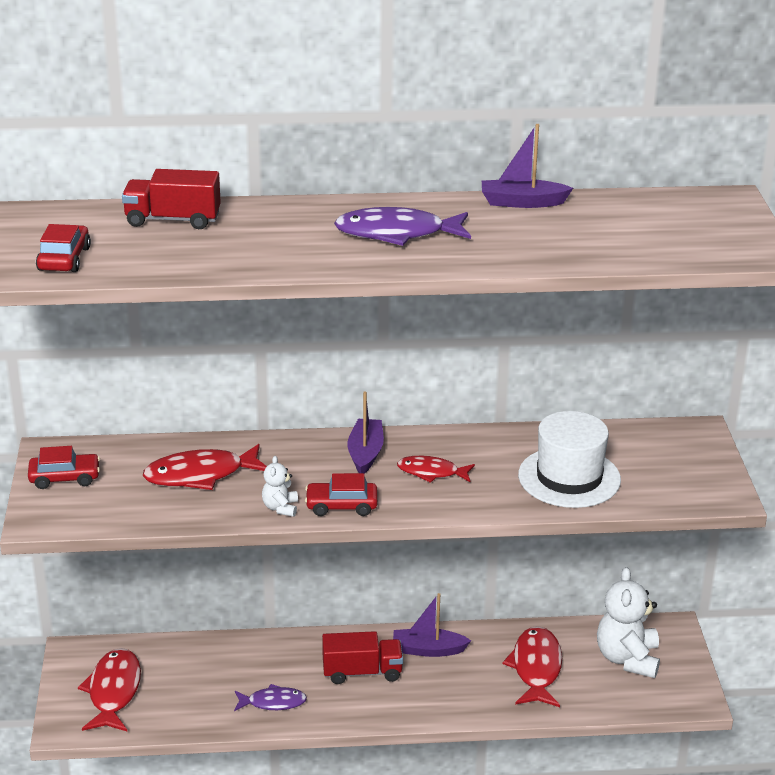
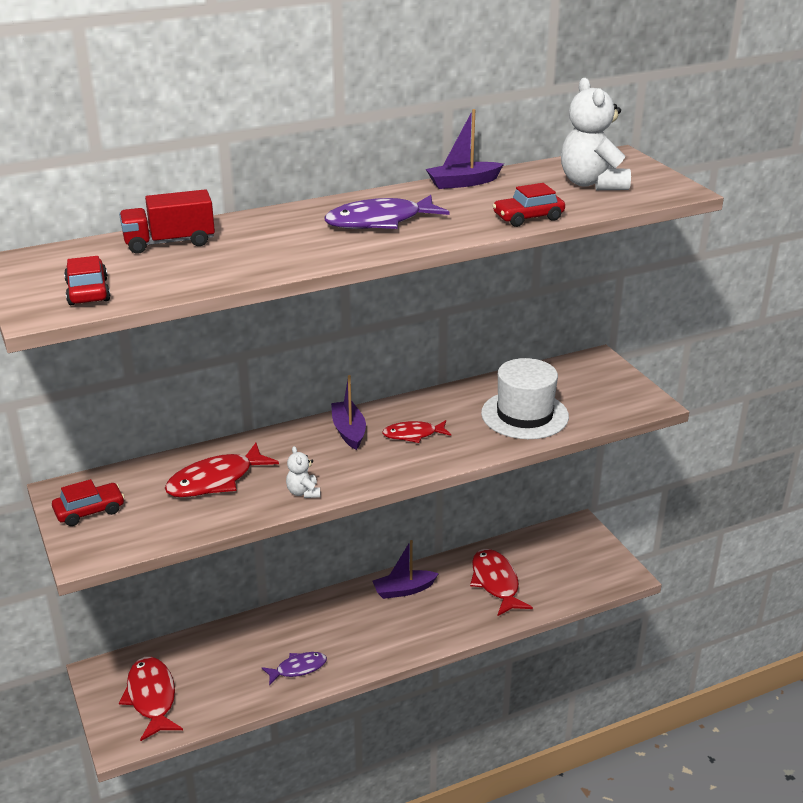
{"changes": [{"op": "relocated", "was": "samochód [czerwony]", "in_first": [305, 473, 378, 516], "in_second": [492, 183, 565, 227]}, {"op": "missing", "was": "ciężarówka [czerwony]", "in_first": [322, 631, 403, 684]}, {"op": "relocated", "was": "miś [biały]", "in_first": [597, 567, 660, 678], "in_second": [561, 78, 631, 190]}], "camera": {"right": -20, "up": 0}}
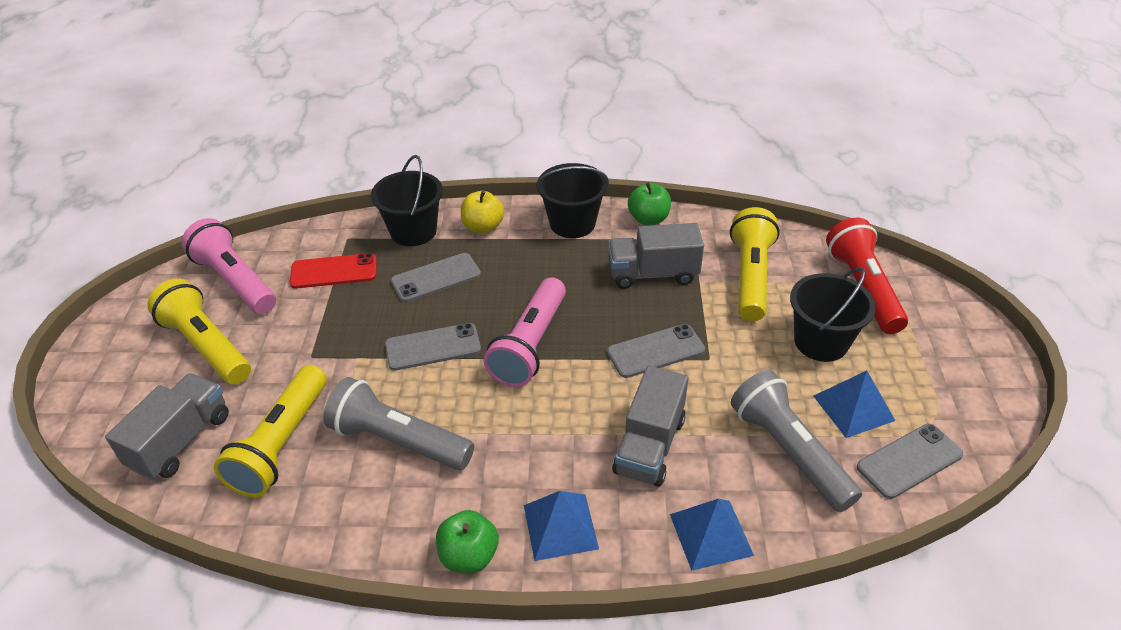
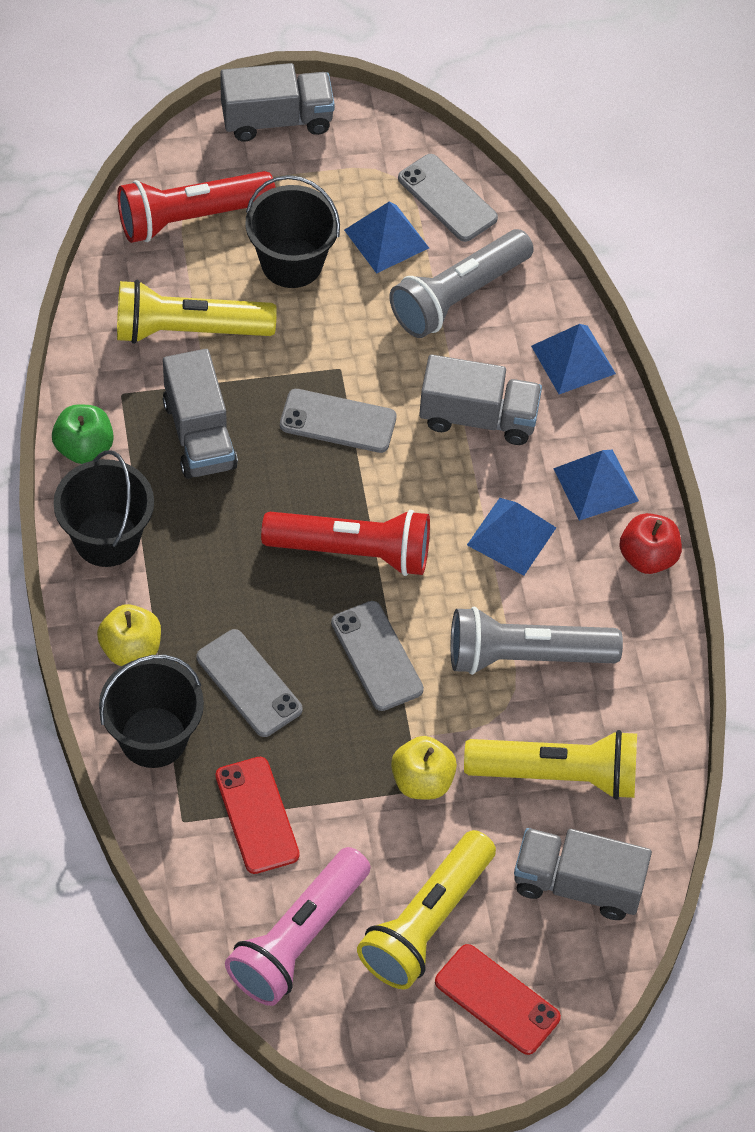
{"changes": [{"op": "spun", "was": "latarka [szary]", "in_first": [323, 377, 474, 470], "in_second": [451, 607, 623, 675], "clockwise": 75}, {"op": "colour", "was": "jabłko [zielony]", "now": "jabłko [czerwony]", "in_first": [436, 510, 499, 573], "in_second": [619, 513, 682, 574]}, {"op": "colour", "was": "latarka [różowy]", "now": "latarka [czerwony]", "in_first": [483, 277, 566, 387], "in_second": [261, 510, 430, 576]}, {"op": "spun", "was": "telefon [szary]", "in_first": [607, 324, 705, 378], "in_second": [280, 389, 397, 453], "clockwise": -45}, {"op": "appeared", "now": "ciężarówka [szary]", "in_second": [220, 63, 335, 142]}, {"op": "appeared", "now": "jabłko [żółty]", "in_second": [391, 736, 457, 799]}, {"op": "appeared", "now": "telefon [czerwony]", "in_second": [435, 944, 561, 1055]}, {"op": "appeared", "now": "piramida [niebieski]", "in_second": [467, 498, 556, 576]}], "camera": {"right": -105, "up": 15}}
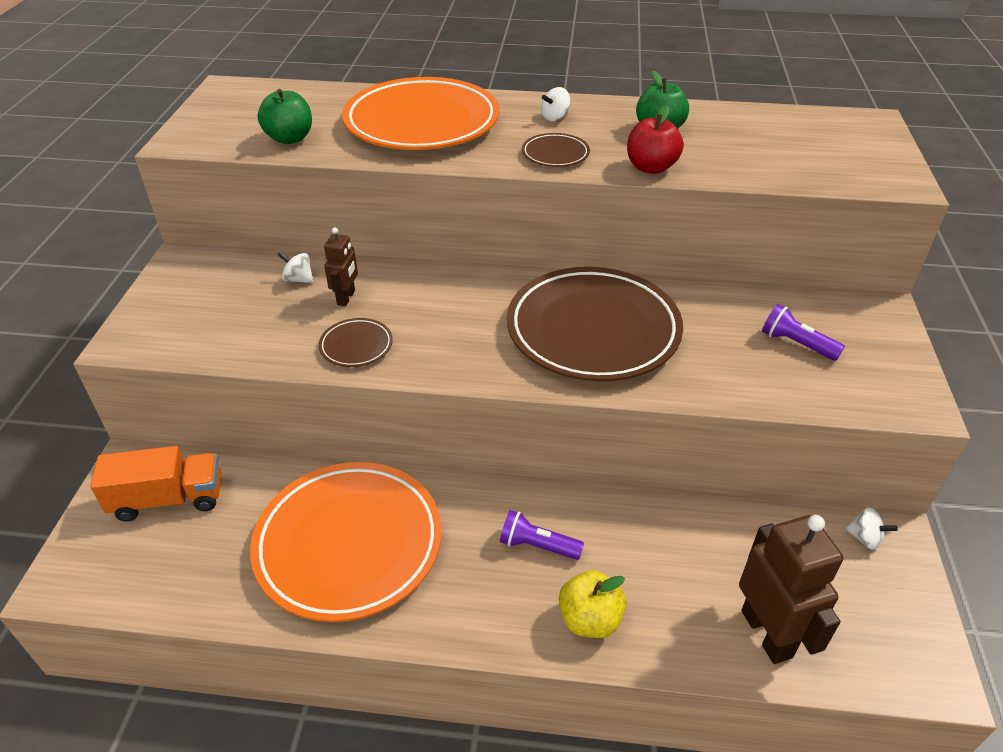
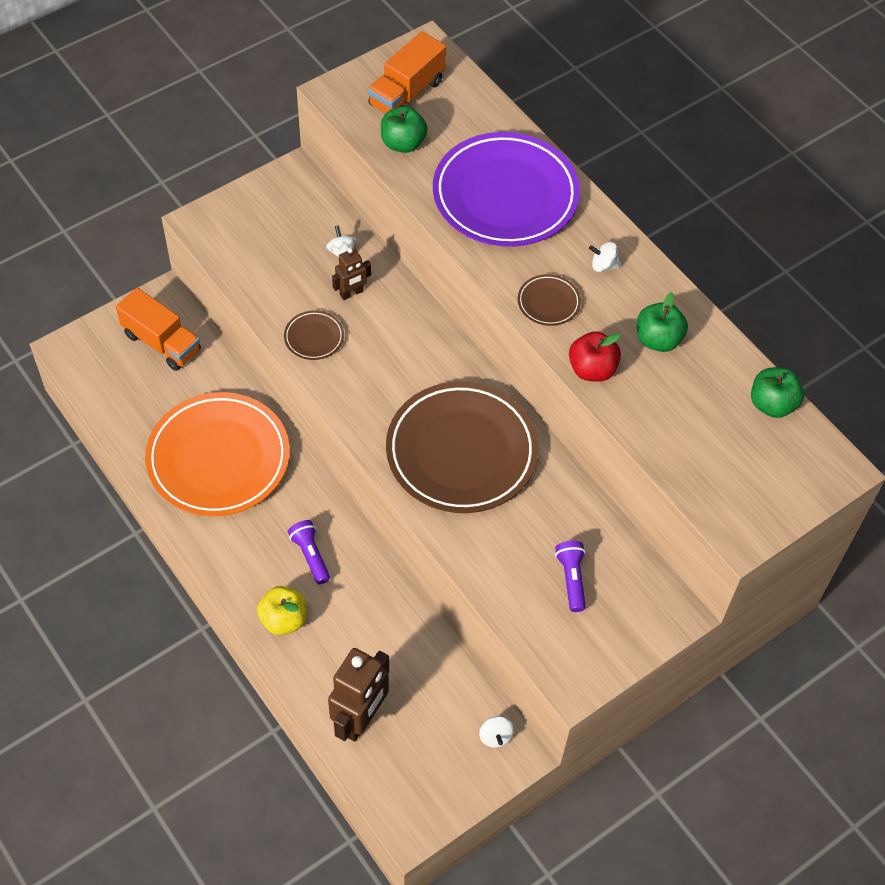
{"changes": [{"op": "colour", "was": "talerz [pomarańczowy]", "now": "talerz [fioletowy]", "in_first": [342, 77, 500, 150], "in_second": [433, 132, 580, 247]}, {"op": "appeared", "now": "ciężarówka [pomarańczowy]", "in_second": [368, 31, 446, 114]}, {"op": "appeared", "now": "jabłko [zielony]", "in_second": [751, 367, 804, 418]}], "camera": {"right": 45, "up": 15}}
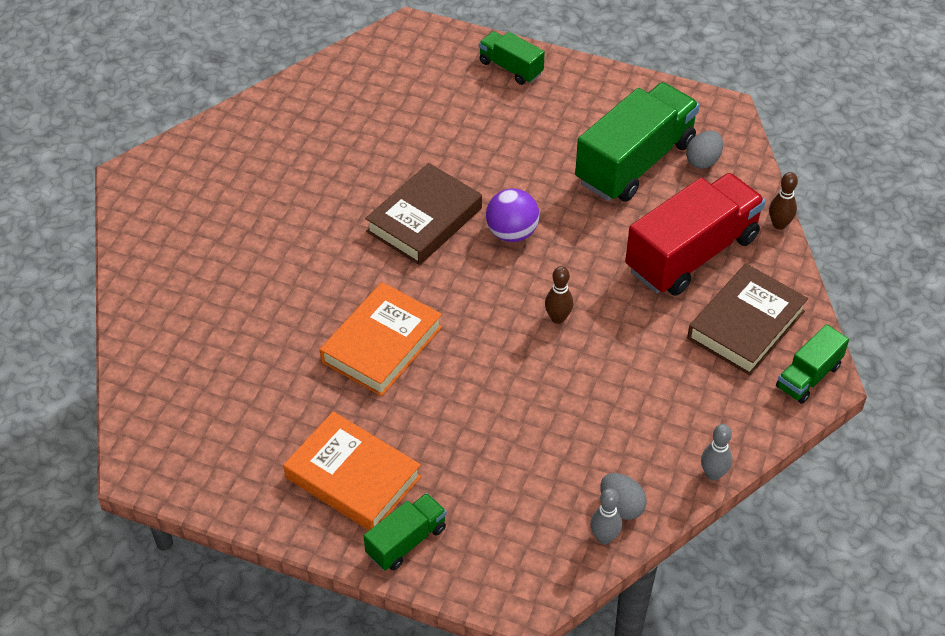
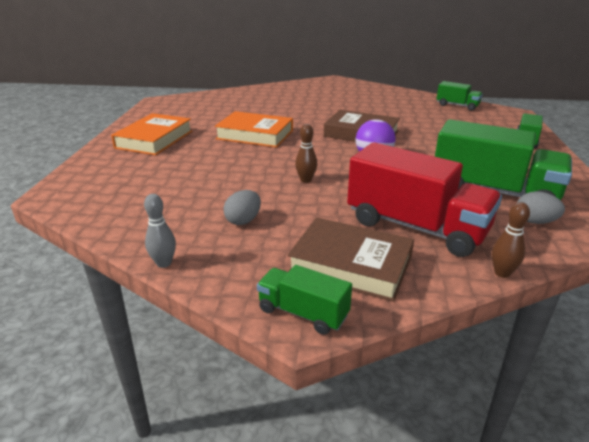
{"changes": [{"op": "relocated", "was": "ciężarówka [zielony]", "in_first": [364, 493, 446, 570], "in_second": [437, 81, 483, 111]}, {"op": "missing", "was": "kręgiel [szary]", "in_first": [590, 488, 622, 544]}, {"op": "relocated", "was": "jajko [szary]", "in_first": [600, 473, 647, 520], "in_second": [223, 190, 261, 225]}], "camera": {"right": 75, "up": -20}}
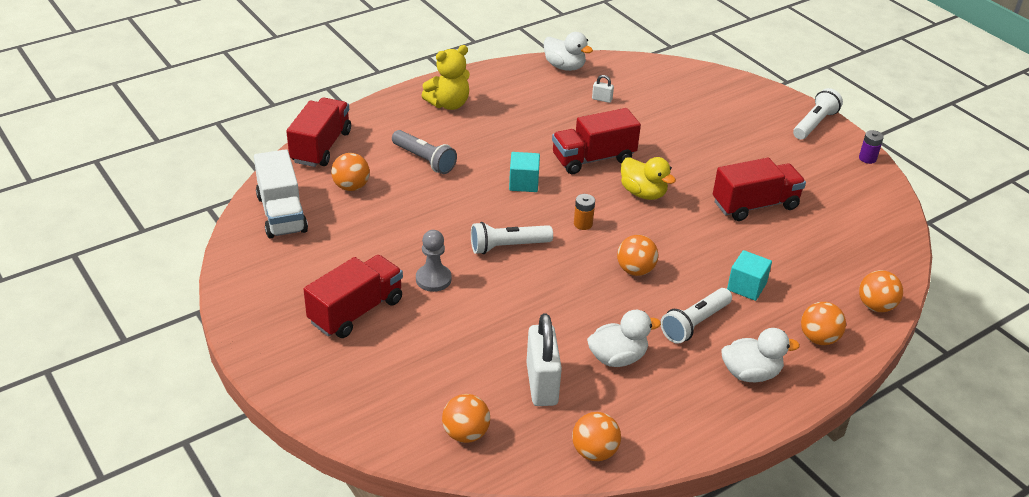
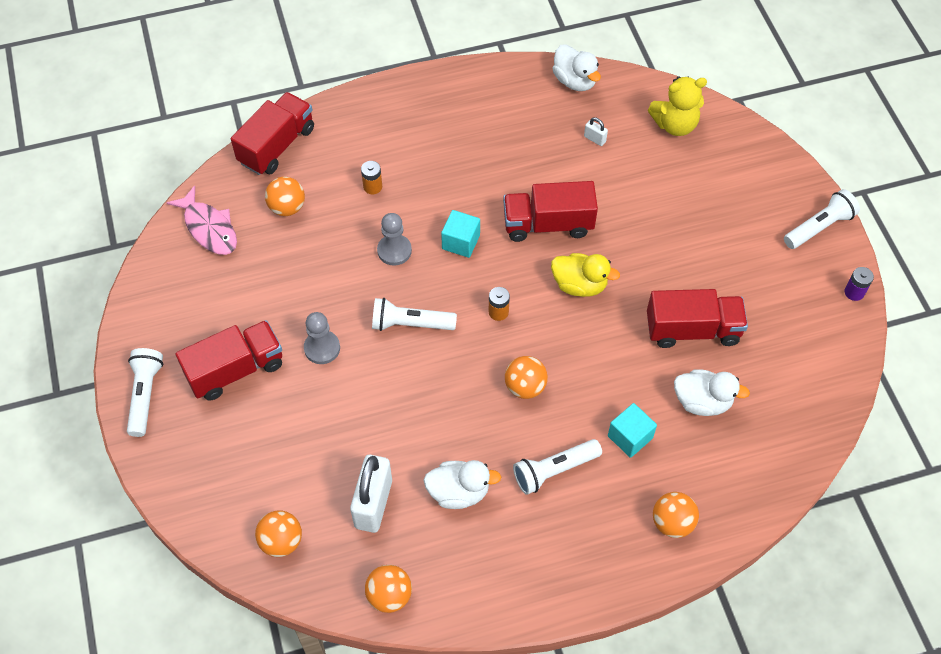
{"changes": [{"op": "exchanged", "was": "ciężarówka [biały]", "now": "ryba [różowy]", "in_first": [254, 149, 308, 238], "in_second": [167, 185, 237, 255]}, {"op": "exchanged", "was": "latarka [szary]", "now": "bateria [pomarańczowy]", "in_first": [392, 130, 457, 174], "in_second": [361, 161, 382, 194]}, {"op": "relocated", "was": "miś [żółty]", "in_first": [421, 45, 470, 110], "in_second": [648, 77, 707, 136]}, {"op": "spun", "was": "kaczka [żółty]", "in_first": [621, 157, 676, 200], "in_second": [551, 253, 620, 297], "clockwise": -45}, {"op": "relocated", "was": "kaczka [biały]", "in_first": [721, 328, 800, 382], "in_second": [674, 369, 750, 416]}, {"op": "missing", "was": "piłka [pomarańczowy]", "in_first": [859, 270, 903, 312]}, {"op": "appeared", "now": "latarka [biały]", "in_second": [127, 348, 163, 437]}, {"op": "appeared", "now": "pionek [szary]", "in_second": [377, 213, 412, 266]}], "camera": {"right": 20, "up": 20}}
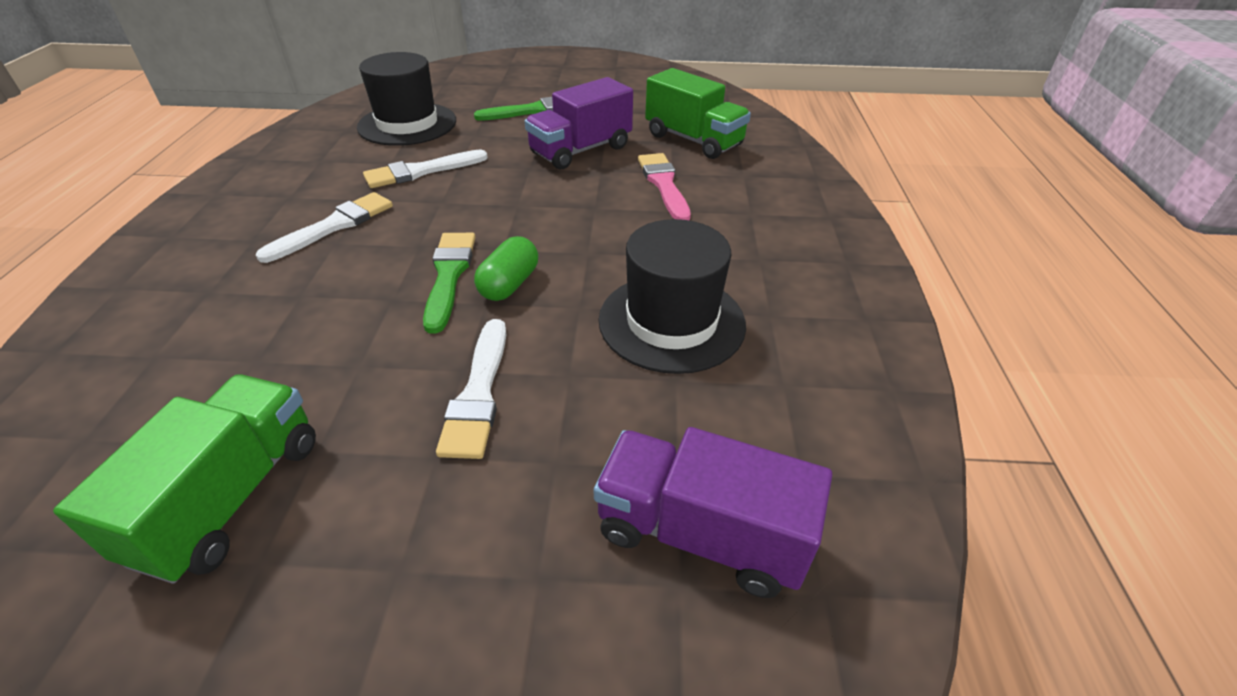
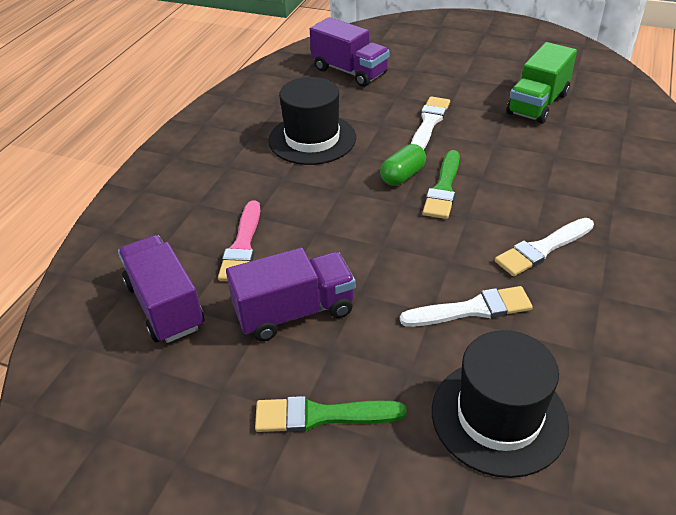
{"changes": [{"op": "colour", "was": "ciężarówka [zielony]", "now": "ciężarówka [fioletowy]", "in_first": [645, 68, 751, 159], "in_second": [118, 235, 204, 343]}], "camera": {"right": -160, "up": 0}}
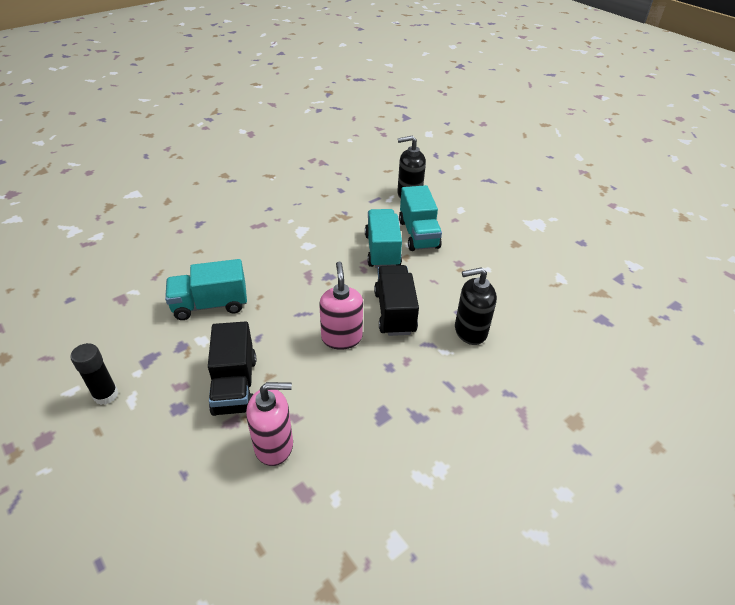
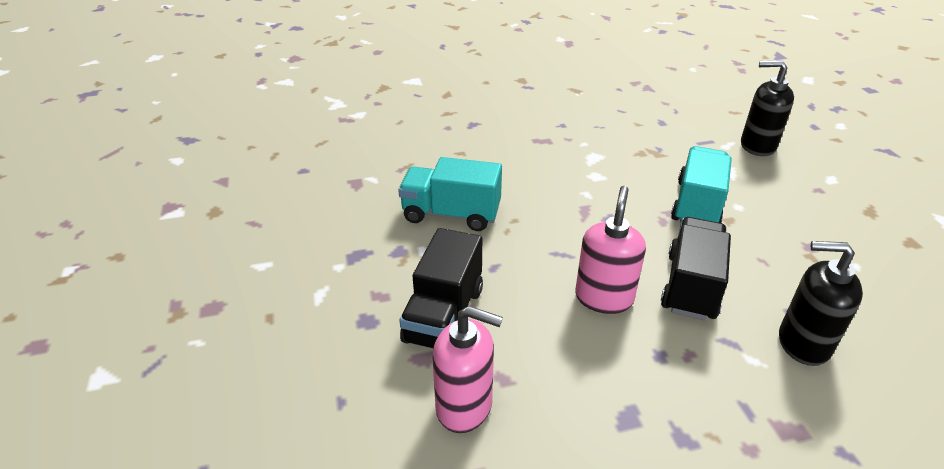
{"changes": [{"op": "missing", "was": "klej w sztyfcie [czarny]", "in_first": [70, 343, 118, 405]}, {"op": "missing", "was": "ciężarówka [turkusowy]", "in_first": [399, 185, 442, 251]}], "camera": {"right": 25, "up": -5}}
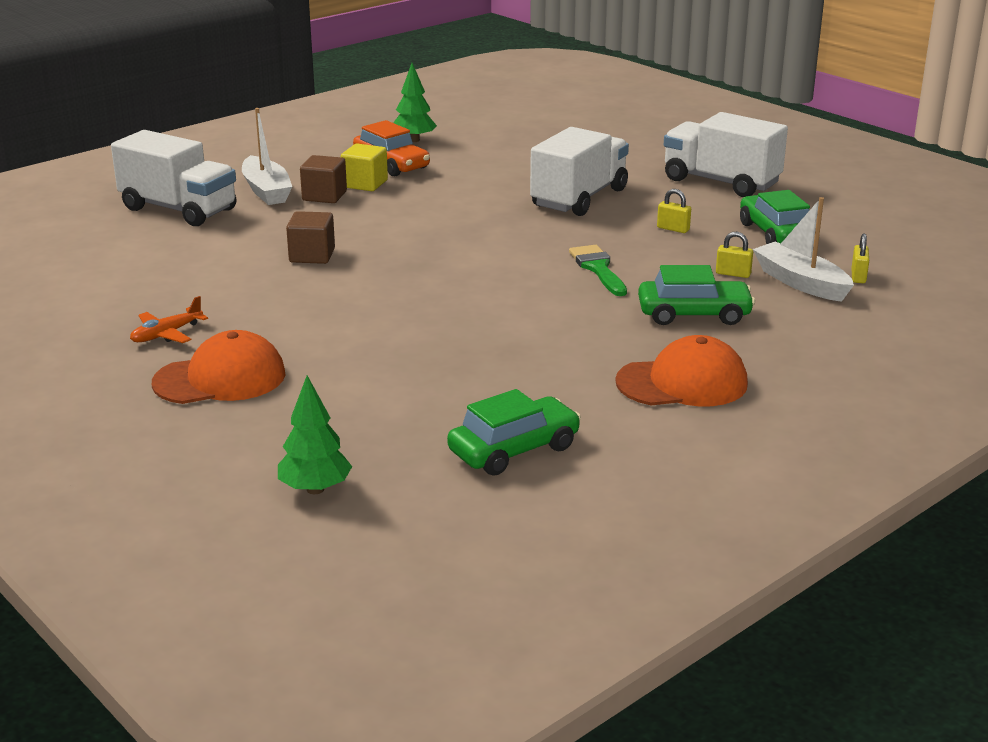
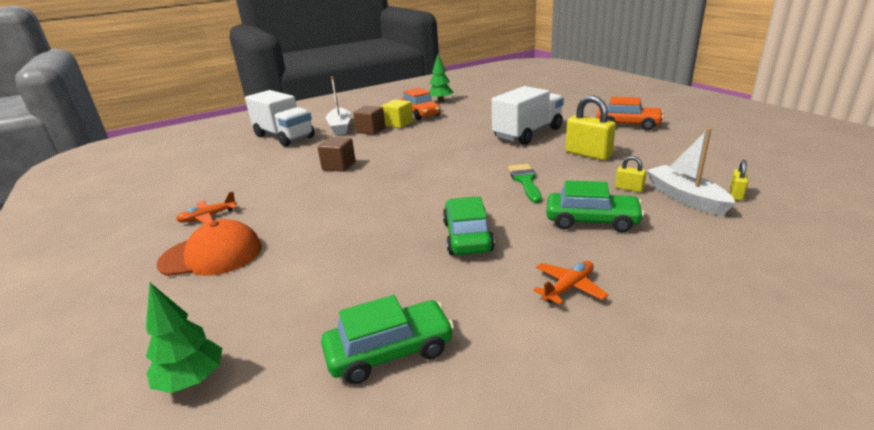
{"changes": [{"op": "exchanged", "was": "czapka [pomarańczowy]", "now": "samolot [pomarańczowy]", "in_first": [615, 335, 748, 406], "in_second": [533, 261, 608, 305]}, {"op": "size", "was": "kłódka [żółty]", "in_first": [657, 189, 691, 233], "in_second": [565, 95, 616, 161], "ratio": 1.98}, {"op": "exchanged", "was": "ciężarówka [biały]", "now": "samochód [pomarańczowy]", "in_first": [664, 112, 788, 197], "in_second": [596, 97, 664, 130]}, {"op": "relocated", "was": "samochód [zielony]", "in_first": [740, 190, 810, 244], "in_second": [443, 197, 495, 255]}], "camera": {"right": 15, "up": 0}}
